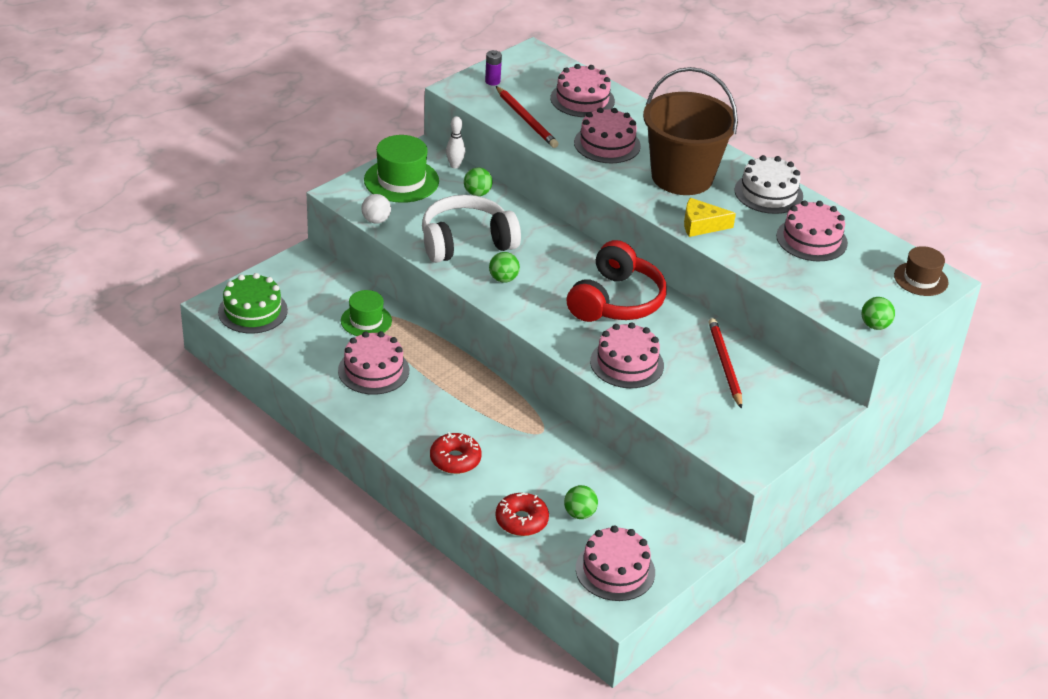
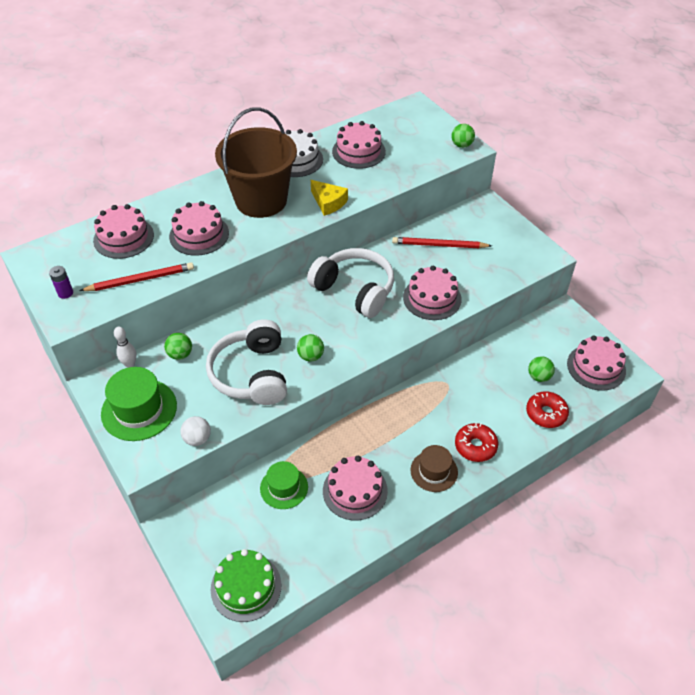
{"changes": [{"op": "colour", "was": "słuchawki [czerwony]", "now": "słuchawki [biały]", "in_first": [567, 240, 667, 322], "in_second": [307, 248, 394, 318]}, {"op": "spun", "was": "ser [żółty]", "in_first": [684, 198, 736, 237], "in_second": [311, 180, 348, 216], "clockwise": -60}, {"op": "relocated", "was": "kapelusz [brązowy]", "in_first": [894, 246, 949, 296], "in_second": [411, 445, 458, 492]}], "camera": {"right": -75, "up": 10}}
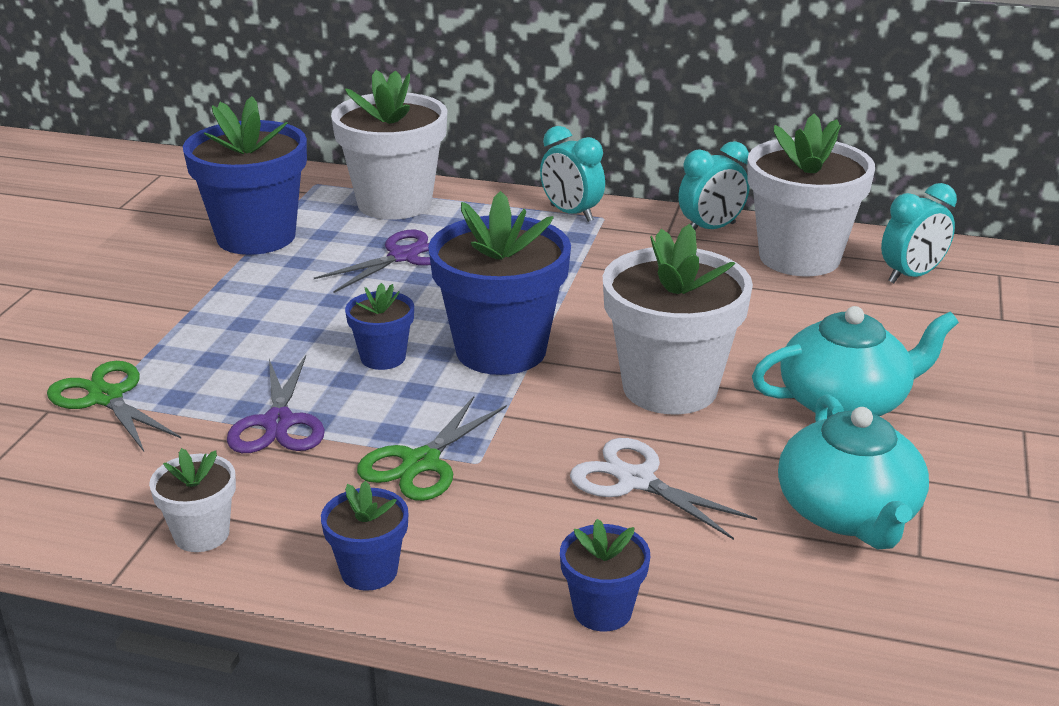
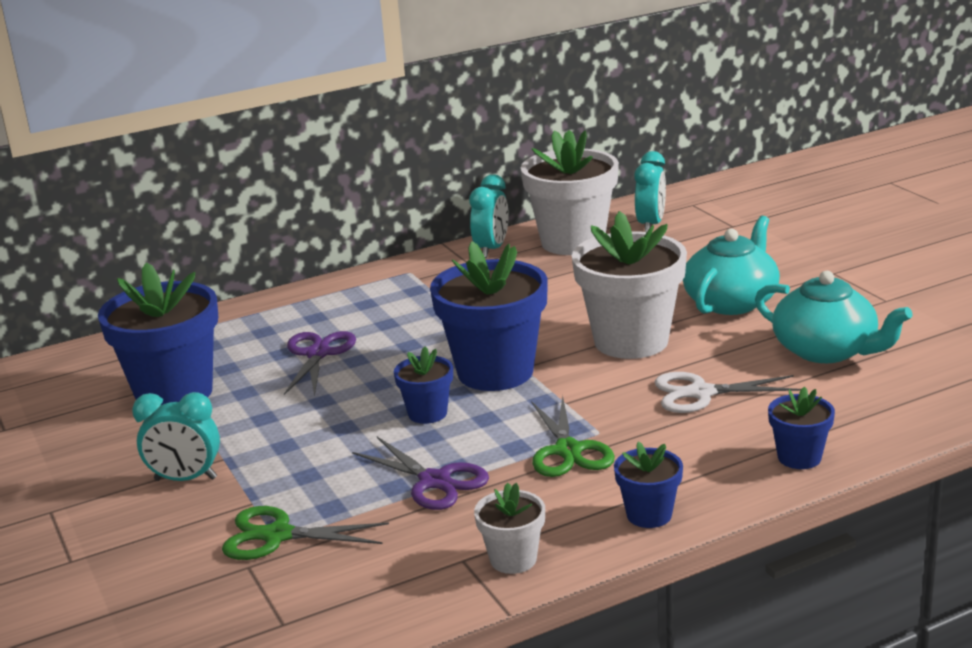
{"changes": [{"op": "missing", "was": "doniczka [biały]", "in_first": [331, 70, 447, 220]}, {"op": "relocated", "was": "budzik [turkusowy]", "in_first": [540, 126, 605, 222], "in_second": [132, 392, 220, 481]}], "camera": {"right": -40, "up": -5}}
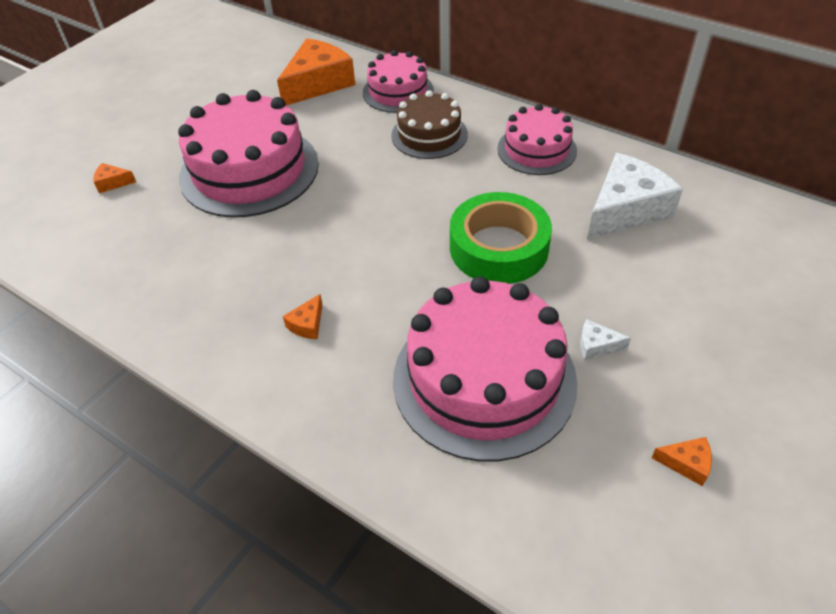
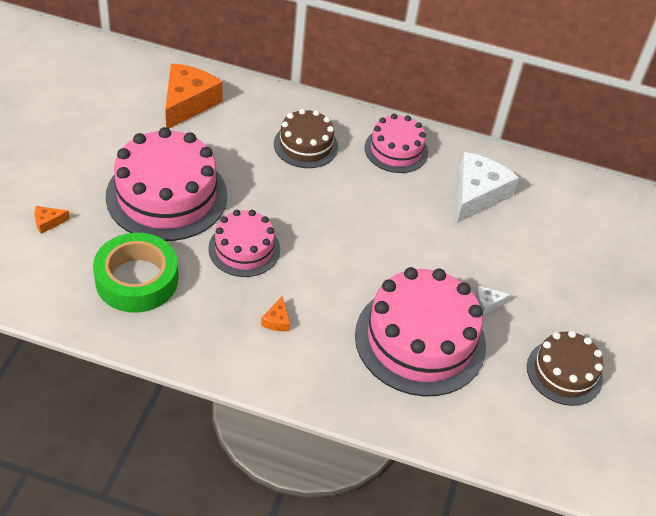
{"changes": [{"op": "relocated", "was": "tort [różowy]", "in_first": [363, 50, 434, 113], "in_second": [208, 210, 280, 277]}, {"op": "relocated", "was": "taśma klejąca [zielony]", "in_first": [450, 192, 552, 284], "in_second": [93, 233, 178, 313]}, {"op": "exchanged", "was": "ser [pomarańczowy]", "now": "tort [brązowy]", "in_first": [652, 437, 712, 486], "in_second": [527, 331, 603, 406]}], "camera": {"right": -25, "up": 0}}
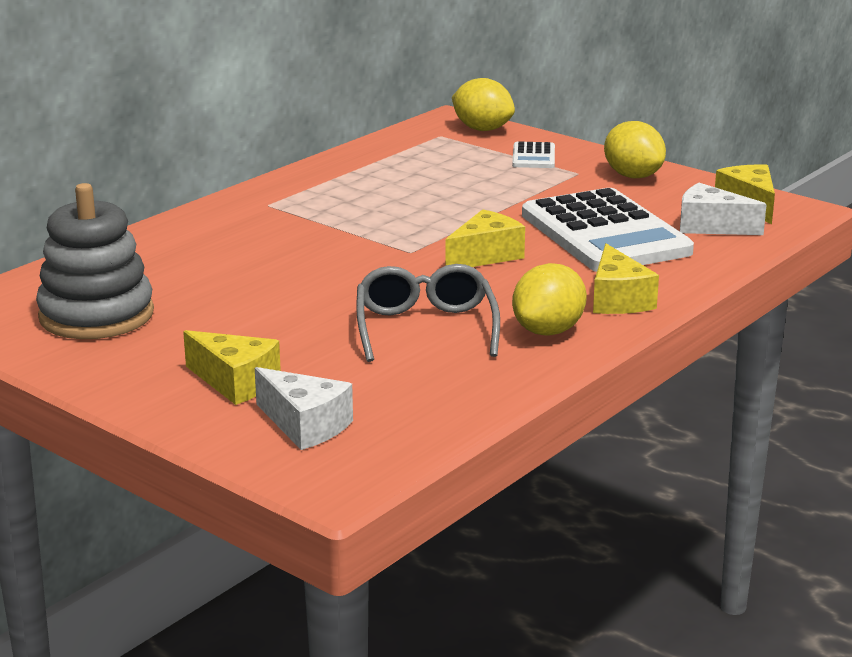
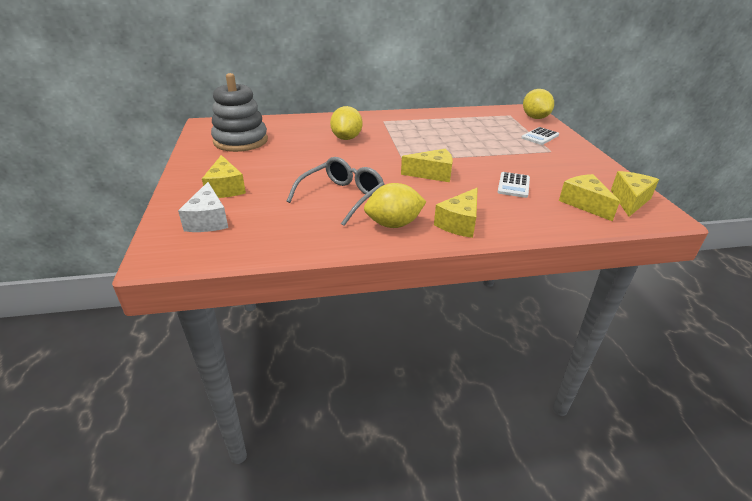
{"changes": [{"op": "size", "was": "kalkulator [biały]", "in_first": [522, 188, 694, 272], "in_second": [497, 172, 530, 198], "ratio": 0.42}, {"op": "relocated", "was": "cytryna [żółty]", "in_first": [604, 121, 666, 178], "in_second": [330, 106, 362, 140]}, {"op": "colour", "was": "ser [biały]", "now": "ser [żółty]", "in_first": [680, 183, 767, 235], "in_second": [559, 174, 620, 222]}], "camera": {"right": 40, "up": 10}}
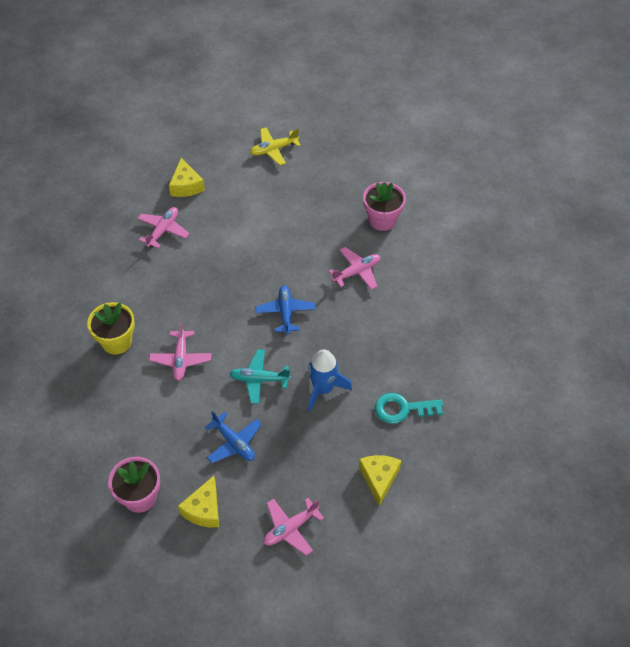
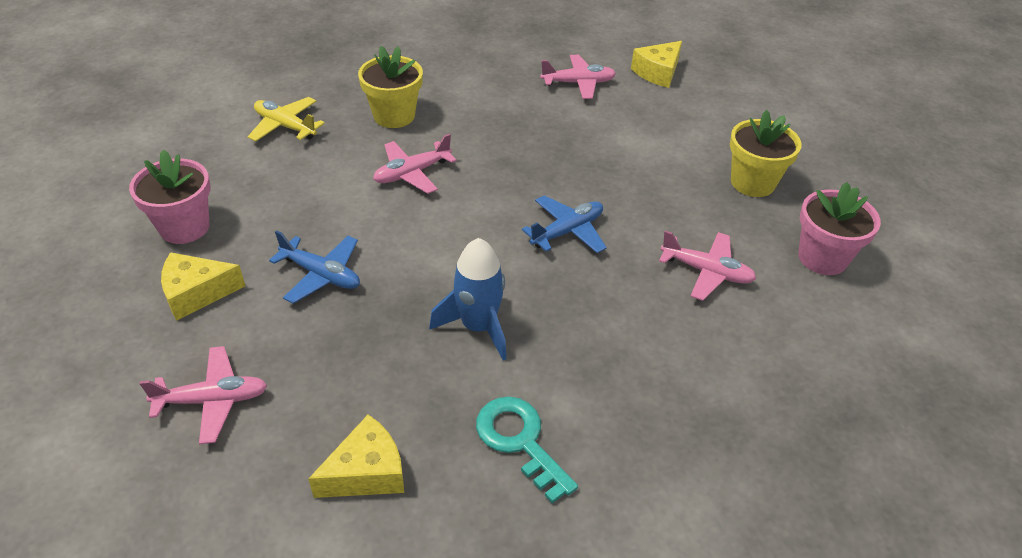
{"changes": [{"op": "spun", "was": "samolot [niebieski]", "in_first": [205, 411, 262, 463], "in_second": [269, 230, 360, 304], "clockwise": -75}, {"op": "missing", "was": "samolot [turkusowy]", "in_first": [230, 349, 291, 404]}, {"op": "relocated", "was": "samolot [żółty]", "in_first": [250, 127, 301, 165], "in_second": [248, 97, 325, 142]}, {"op": "spun", "was": "samolot [różowy]", "in_first": [264, 498, 324, 556], "in_second": [139, 346, 267, 444], "clockwise": 150}, {"op": "appeared", "now": "doniczka [żółty]", "in_second": [730, 110, 801, 197]}], "camera": {"right": 55, "up": -10}}
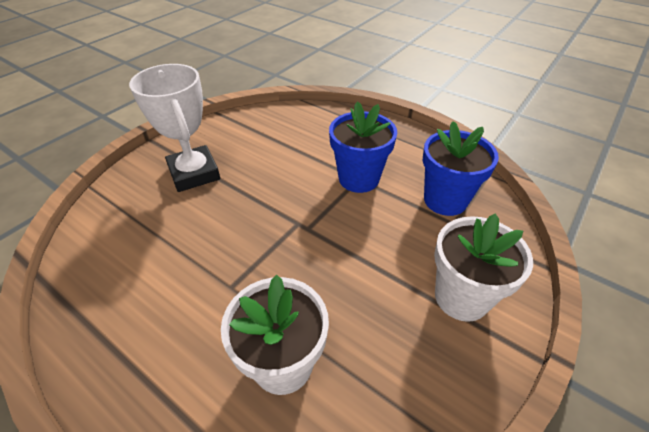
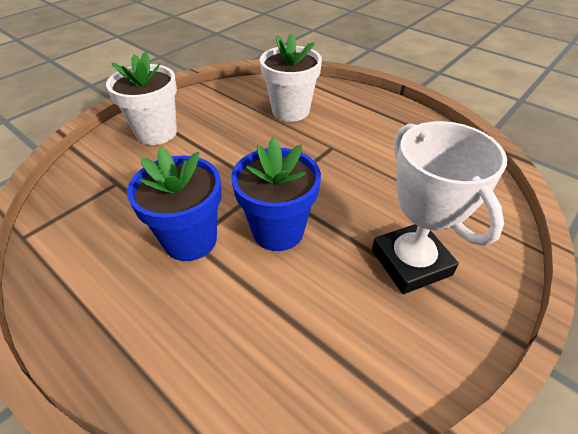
{"changes": [{"op": "relocated", "was": "doniczka [niebieski]", "in_first": [423, 121, 499, 216], "in_second": [231, 137, 321, 251]}], "camera": {"right": -175, "up": 0}}
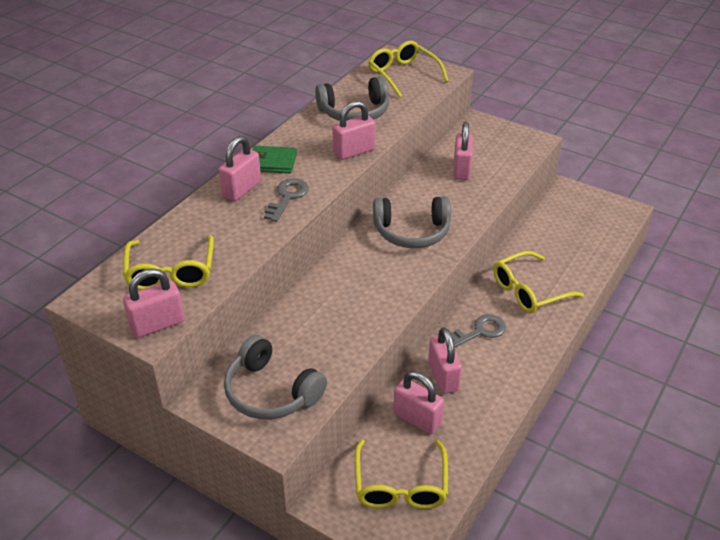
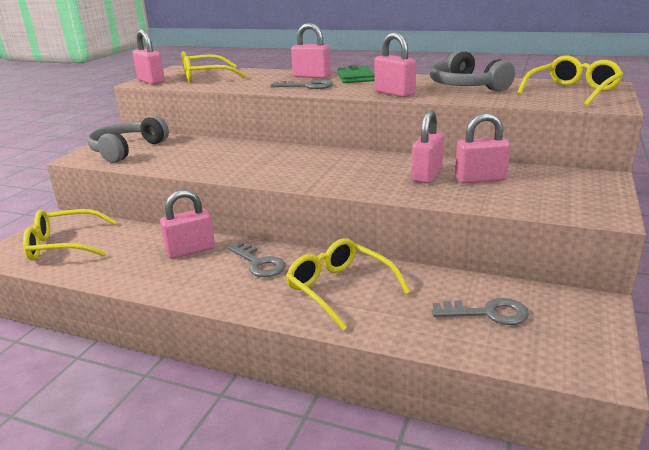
{"changes": [{"op": "missing", "was": "słuchawki [szary]", "in_first": [373, 196, 451, 248]}, {"op": "relocated", "was": "kłódka [różowy]", "in_first": [393, 371, 444, 434], "in_second": [411, 110, 444, 183]}, {"op": "appeared", "now": "klucz [szary]", "in_second": [432, 298, 529, 325]}], "camera": {"right": 80, "up": -15}}
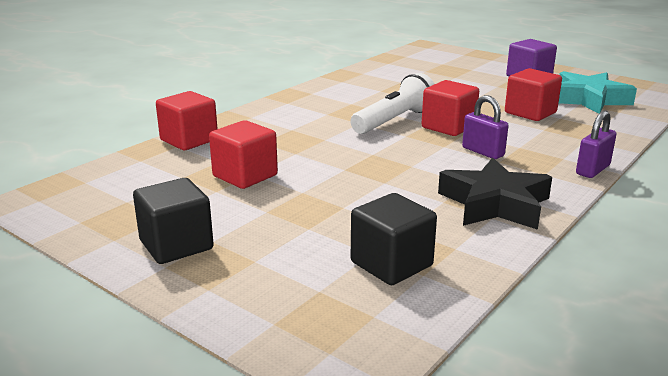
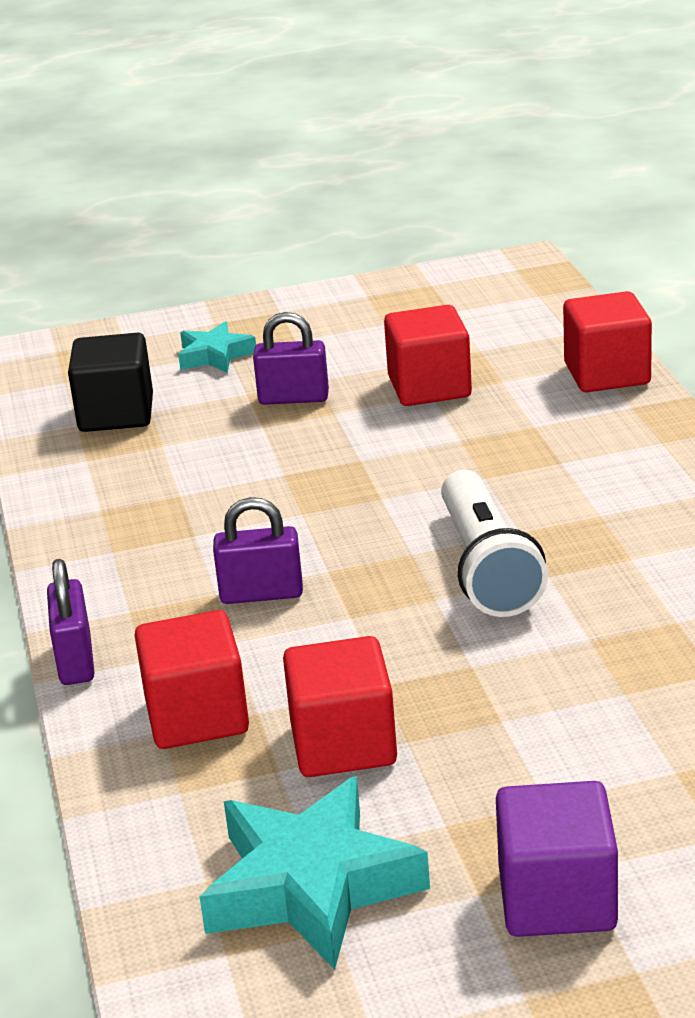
{"changes": [{"op": "missing", "was": "sześcian [czarny]", "in_first": [133, 178, 214, 264]}, {"op": "relocated", "was": "sześcian [czerwony]", "in_first": [421, 80, 479, 136], "in_second": [135, 610, 249, 749]}, {"op": "missing", "was": "gwiazda [czarny]", "in_first": [438, 157, 552, 230]}, {"op": "appeared", "now": "gwiazda [turkusowy]", "in_second": [178, 321, 256, 373]}, {"op": "appeared", "now": "kłódka [fioletowy]", "in_second": [253, 312, 329, 405]}], "camera": {"right": 130, "up": 5}}
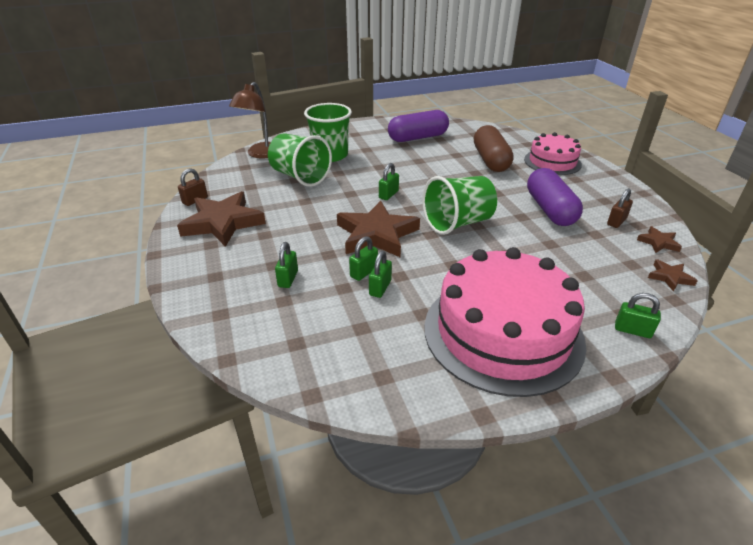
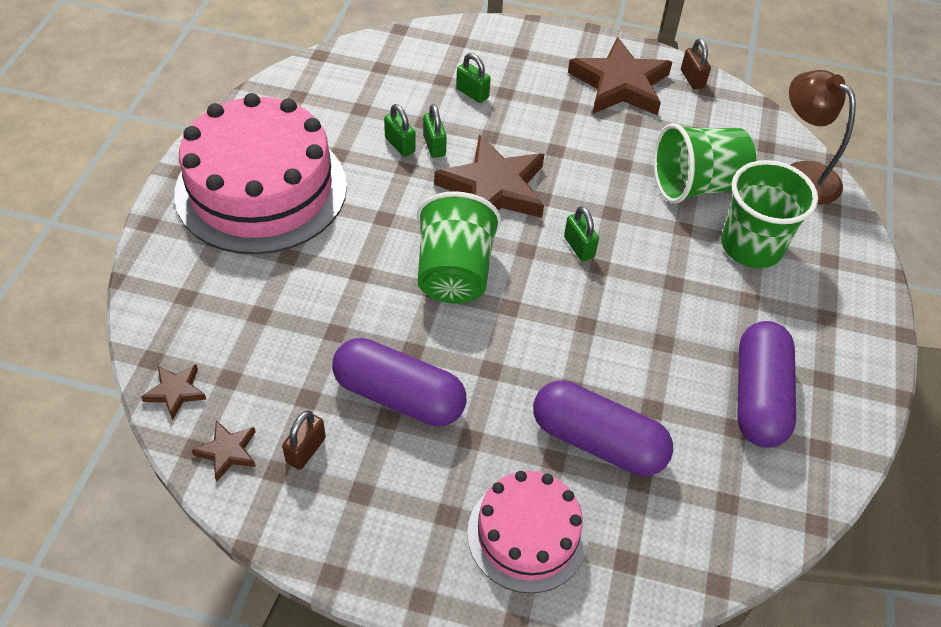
{"changes": [{"op": "colour", "was": "kapsułka [brązowy]", "now": "kapsułka [fioletowy]", "in_first": [474, 125, 514, 172], "in_second": [533, 380, 673, 476]}, {"op": "spun", "was": "kłódka [brązowy]", "in_first": [607, 188, 633, 228], "in_second": [282, 411, 326, 470], "clockwise": 45}, {"op": "missing", "was": "kłódka [zielony]", "in_first": [615, 293, 661, 338]}], "camera": {"right": 120, "up": 15}}
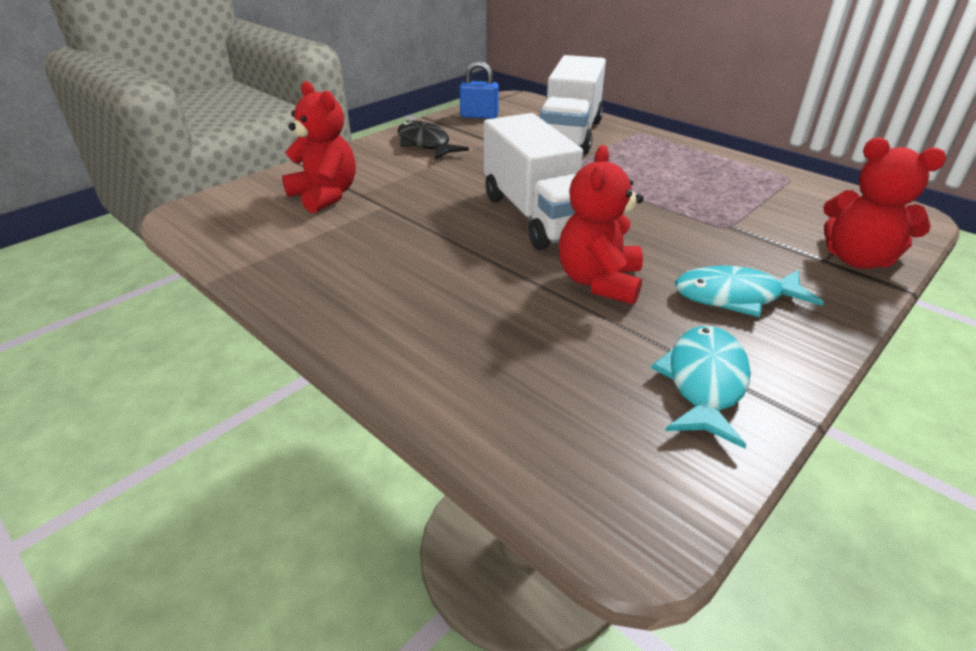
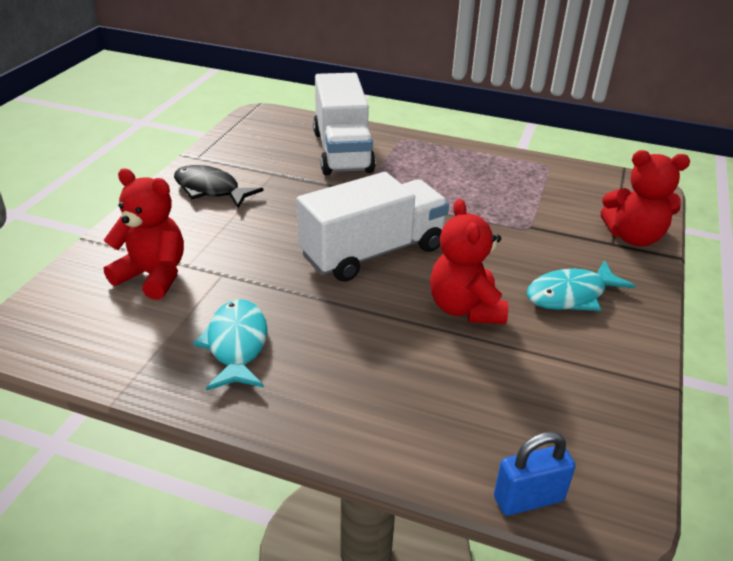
{"changes": [{"op": "relocated", "was": "kłódka [niebieski]", "in_first": [460, 61, 499, 119], "in_second": [494, 432, 576, 516]}, {"op": "spun", "was": "ciężarówka [biały]", "in_first": [484, 113, 583, 250], "in_second": [296, 172, 449, 282], "clockwise": -75}, {"op": "relocated", "was": "ryba [turkusowy]", "in_first": [651, 326, 751, 449], "in_second": [193, 299, 267, 391]}], "camera": {"right": -25, "up": 0}}
